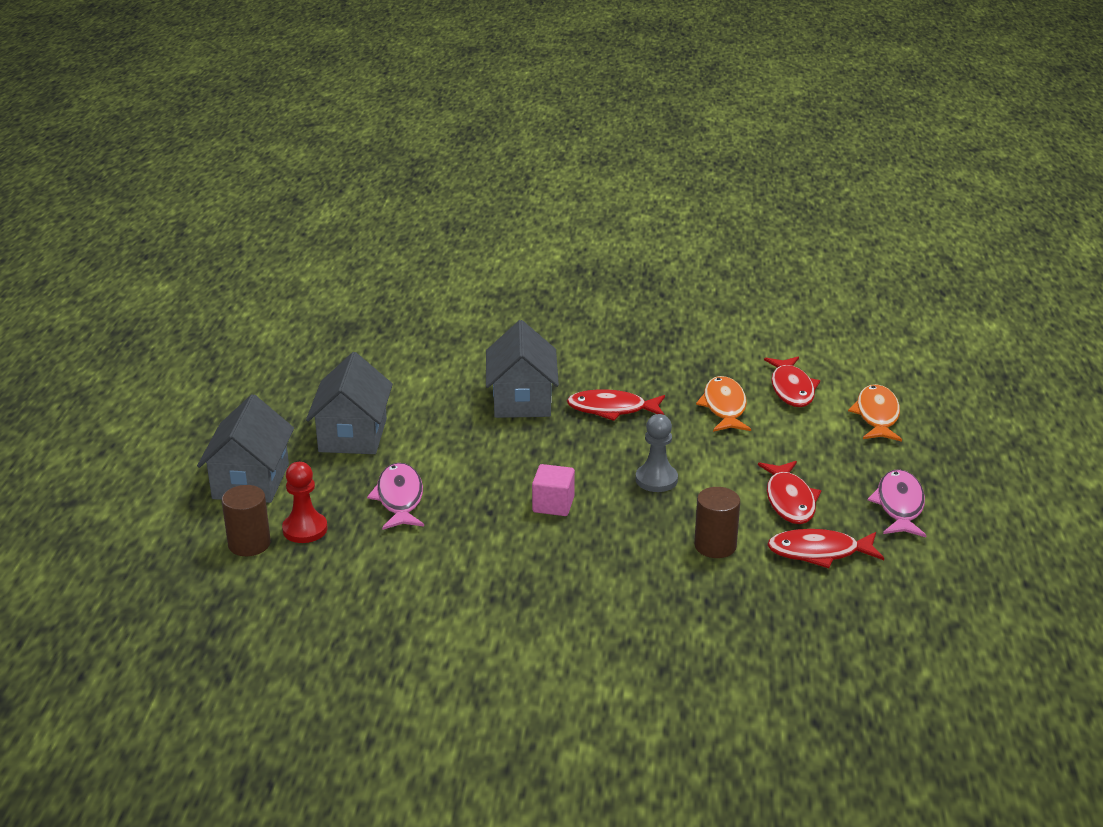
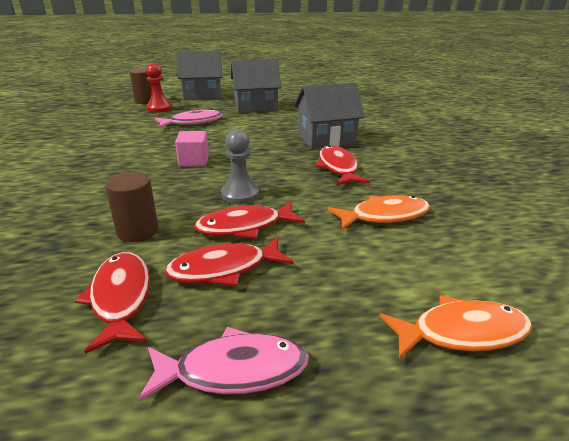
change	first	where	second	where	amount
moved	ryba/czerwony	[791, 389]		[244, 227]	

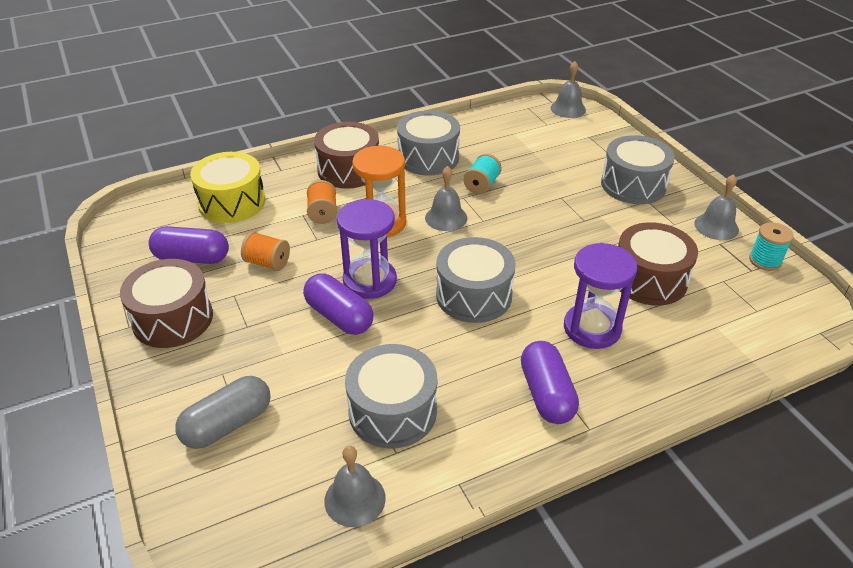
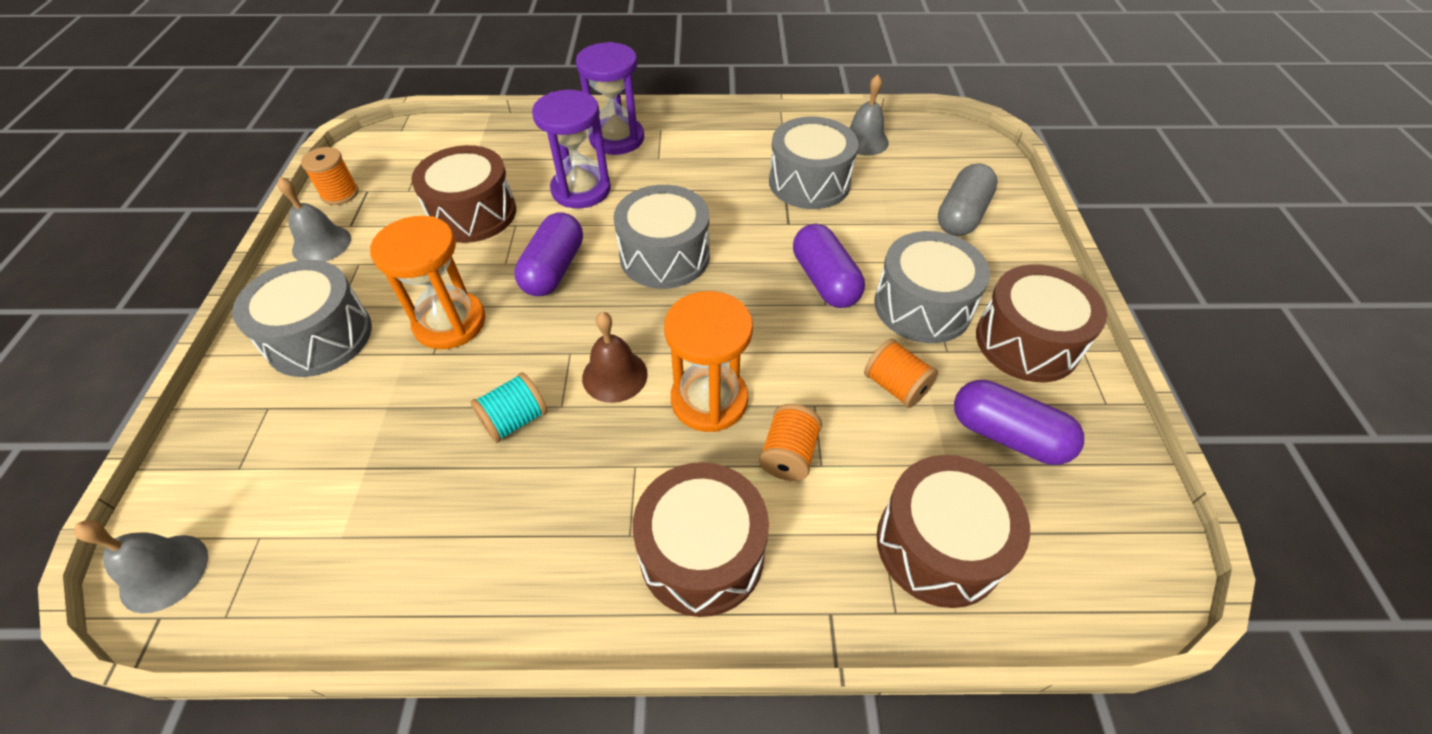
change	first	where	second	where	amount
turned	kapsułka/szary	[227, 424]		[961, 215]	45 degrees counterclockwise
recoloured	bęben/żółty	[232, 202]	bęben/brązowy	[939, 545]	
moved	klepsydra/fioletowy	[370, 281]		[617, 139]	
moved	bęben/szary	[428, 158]		[922, 306]	
recoloured	dzwonek/szary	[446, 217]	dzwonek/brązowy	[614, 375]	
moved	kapsułka/fioletowy	[546, 394]		[554, 269]	
recoloured	szpulka/turkusowy	[765, 261]	szpulka/pomarańczowy	[340, 194]	
added			klepsydra/pomarańczowy	[450, 323]	

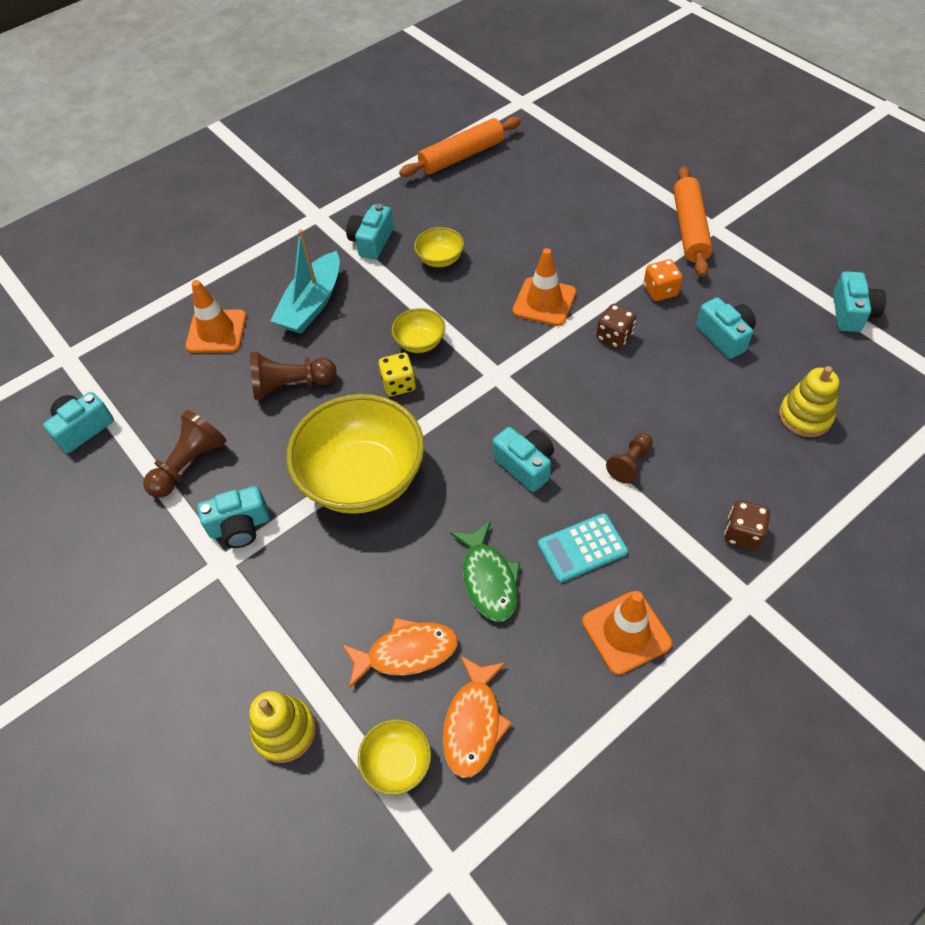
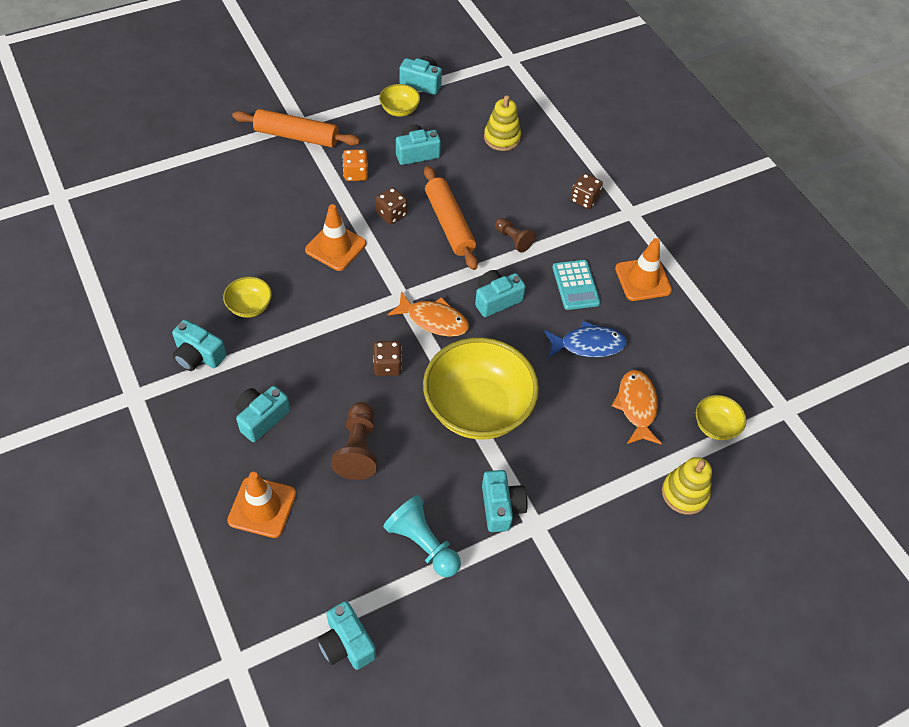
change	first	where	second	where	amount
recoloured	pionek/brązowy	[189, 464]	pionek/turkusowy	[423, 543]	
replaced	łódka/turkusowy	[312, 304]	aparat fotograficzny/turkusowy	[261, 418]	
recoloured	kostka do gry/żółty	[399, 384]	kostka do gry/brązowy	[387, 366]	
moved	miska/żółty	[420, 342]		[399, 110]	
moved	wałek do ciasta/pomarańczowy	[462, 156]		[449, 224]	
moved	ryba/pomarańczowy	[474, 723]		[433, 320]	
recoloured	ryba/zielony	[488, 579]	ryba/niebieski	[588, 345]	

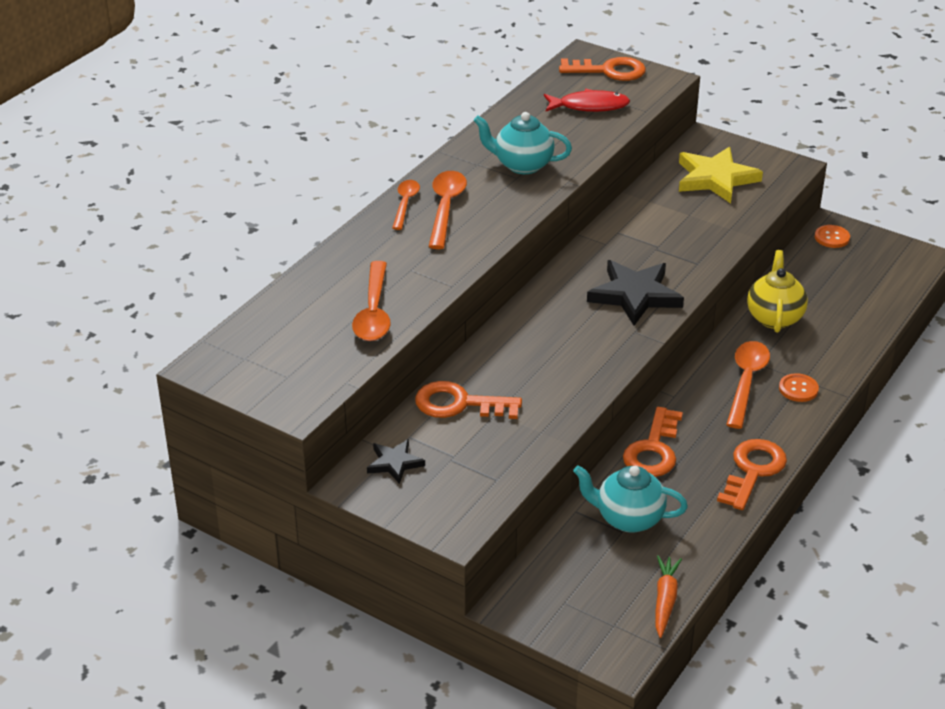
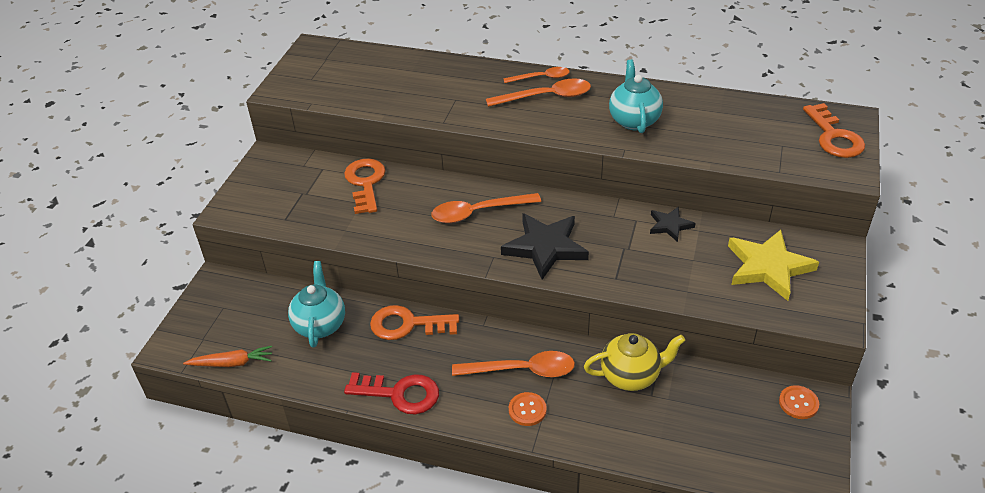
change	first	where	second	where	amount
moved	łyżka/pomarańczowy	[373, 312]		[478, 212]	
moved	gwiazda/czarny	[395, 463]		[670, 225]	
removed	ryba/czerwony	[589, 106]			
recoloured	klucz/pomarańczowy	[753, 471]	klucz/czerwony	[400, 394]	

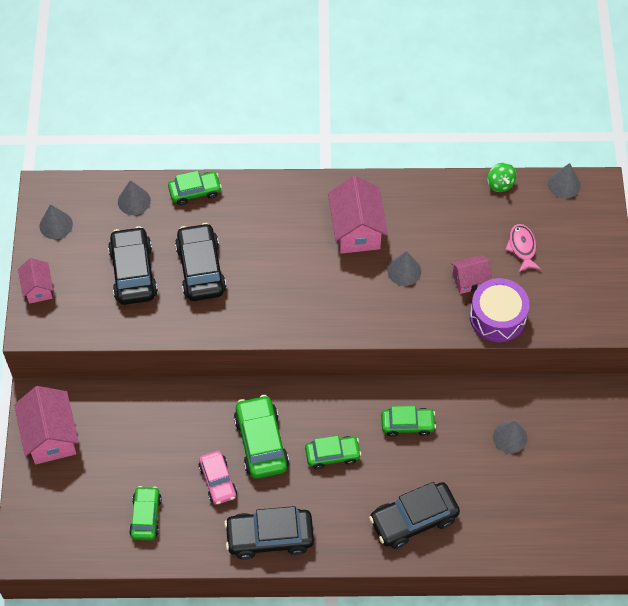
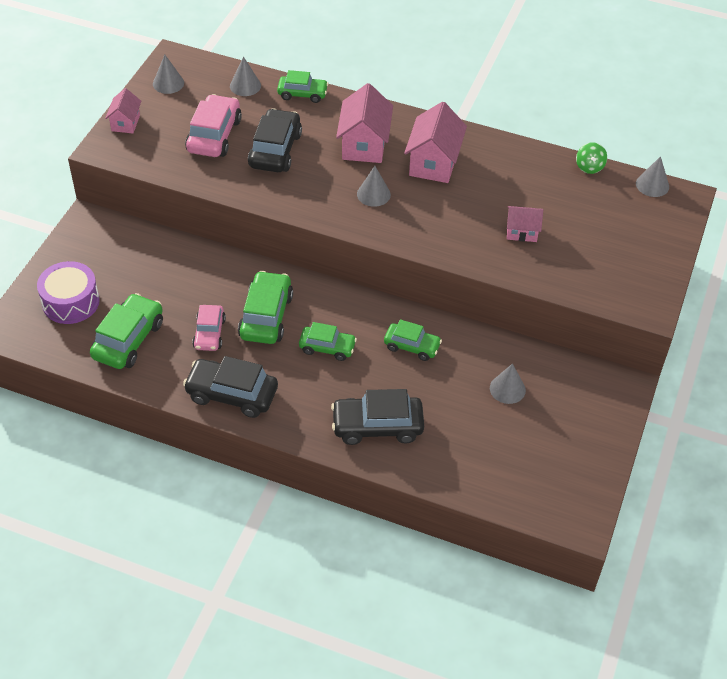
change	first	where	second	where	amount
moved	domek/różowy	[51, 436]		[364, 145]	
recoloured	samochód/czarny	[133, 272]	samochód/różowy	[214, 135]	
resized	samochód/zielony	[146, 516]		[128, 340]	x1.57
moved	stożek/szary	[404, 271]		[373, 194]	
moved	bęben/fioletowy	[497, 317]		[71, 302]	
removed	ryba/różowy	[522, 247]			

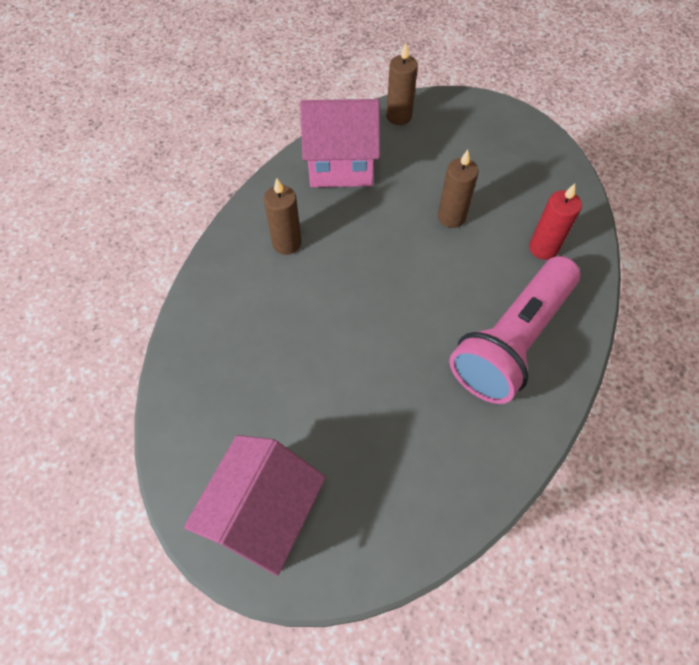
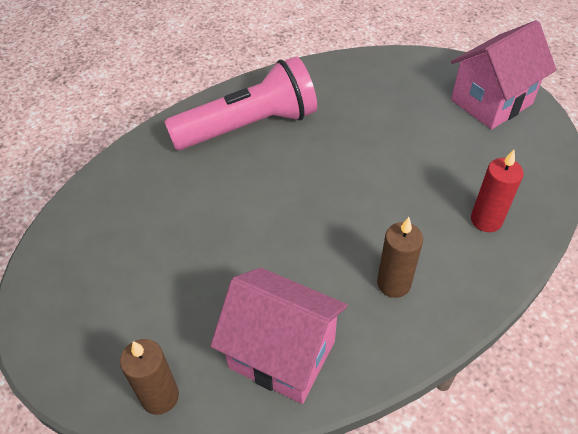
change	first	where	second	where	amount
removed	świeca/brązowy	[451, 217]			
moved	świeca/czerwony	[543, 248]		[486, 220]	

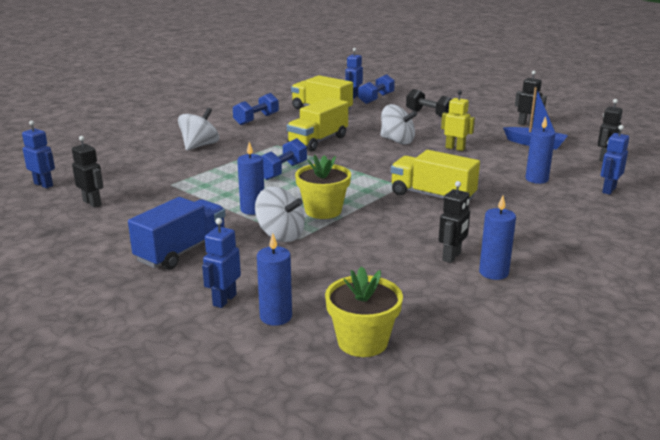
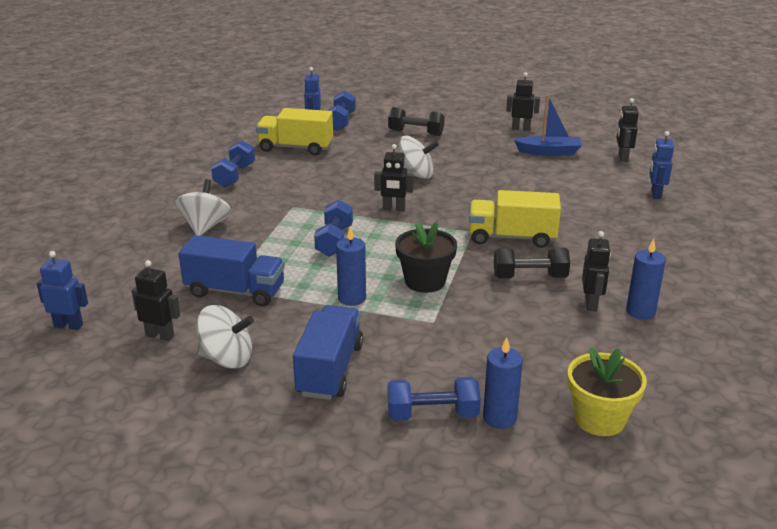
change	first	where	second	where	amount
replaced	robot/niebieski	[224, 300]	hantel/niebieski	[432, 414]	
moved	bączek/biały	[280, 235]		[226, 359]	
removed	ciężarówka/żółty	[318, 141]			
recoloured	doniczka/żółty	[323, 211]	doniczka/czarny	[425, 281]	
removed	robot/żółty	[455, 148]			
removed	świeca/niebieski	[536, 179]			
added			ciężarówka/niebieski	[235, 291]	
added			robot/czarny	[393, 209]	
added			hantel/czarny	[529, 277]	

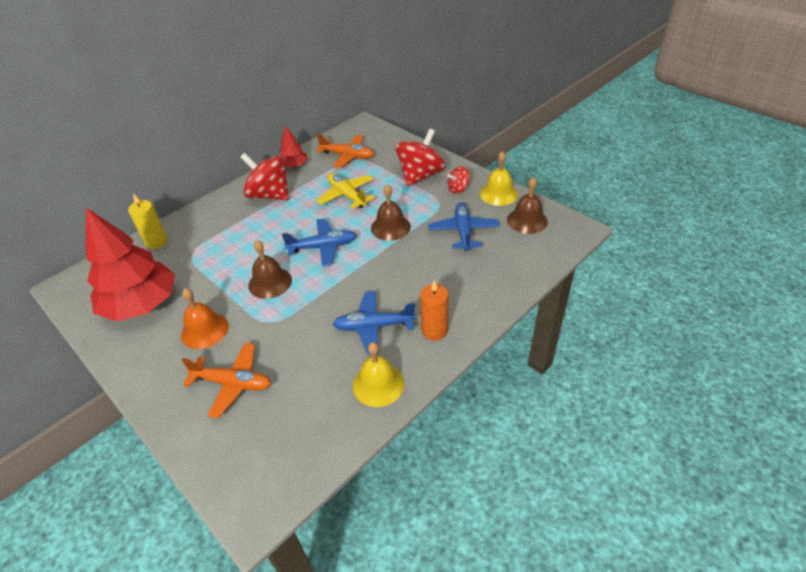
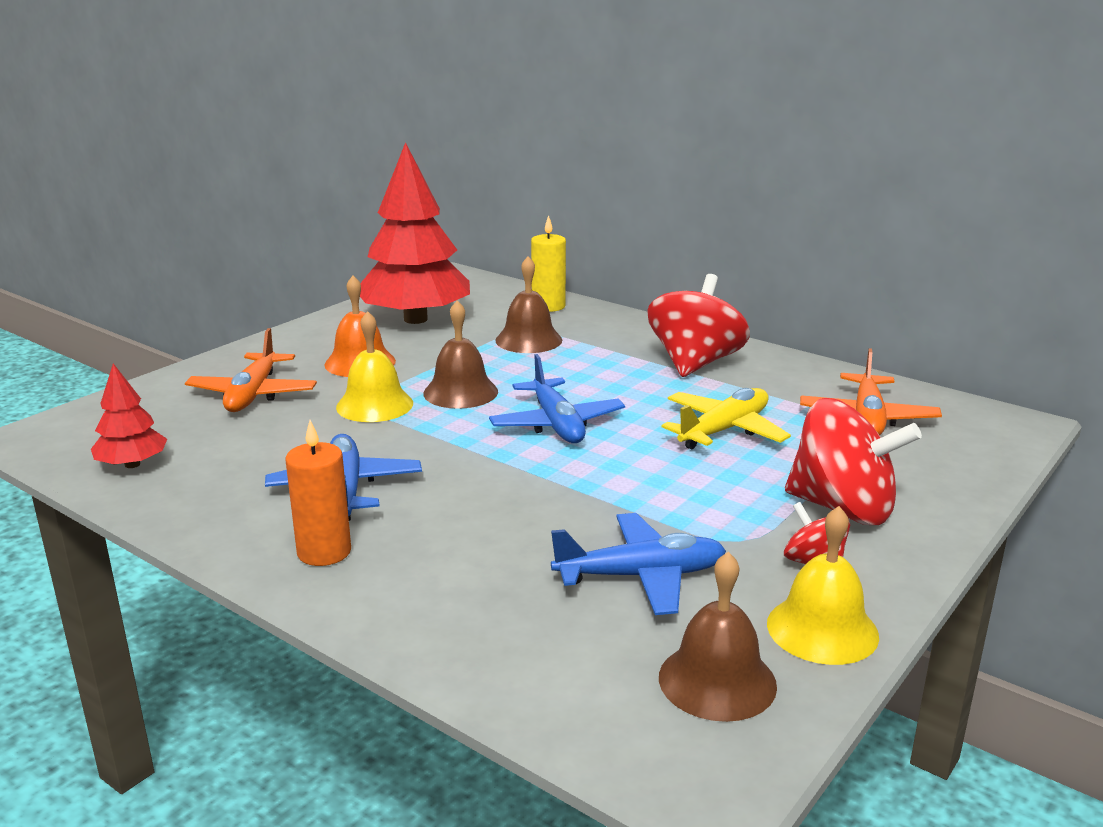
change	first	where	second	where	amount
moved	drzewko/czerwony	[294, 166]		[132, 464]	
moved	dzwonek/żółty	[378, 384]		[374, 405]	
moved	dzwonek/brązowy	[390, 227]		[528, 340]	

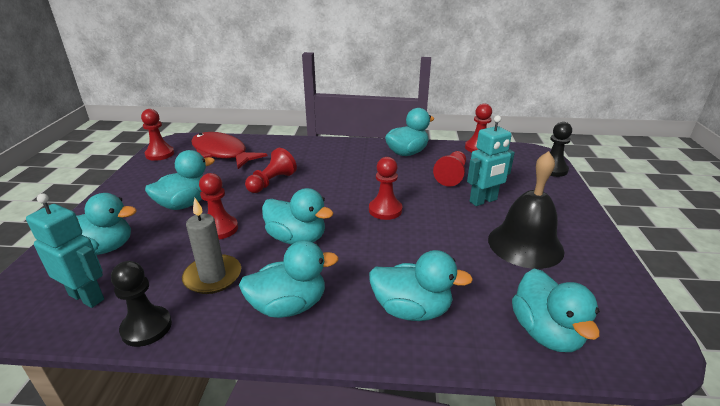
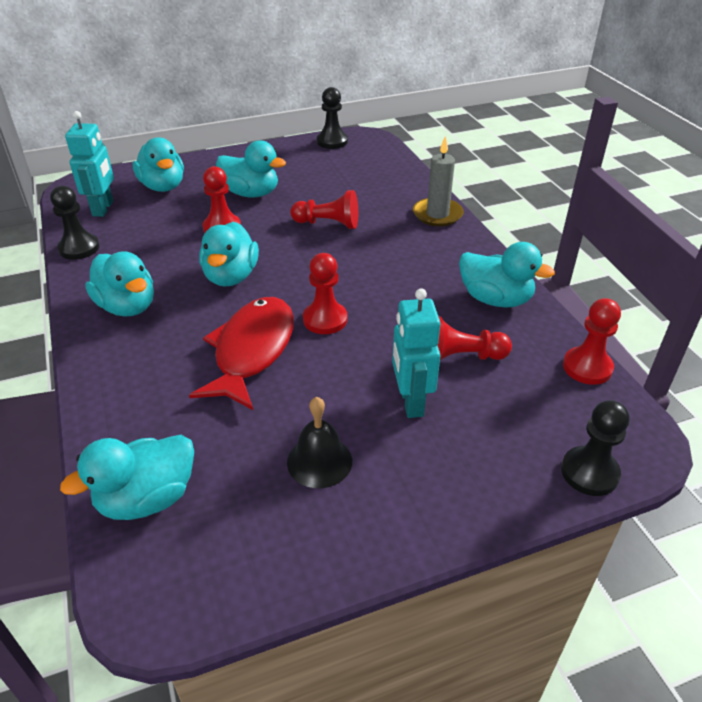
change	first	where	second	where	amount
recoloured	pionek/czerwony	[160, 154]	pionek/czarny	[332, 141]	
moved	świeca/szary	[213, 276]		[437, 214]	
moved	ryba/czerwony	[222, 153]		[252, 351]	
removed	kaczka/turkusowy	[412, 310]			
turned	robot/turkusowy	[483, 201]		[410, 402]	45 degrees clockwise
resized	dzwonek/czarny	[525, 244]		[319, 461]	x0.61

